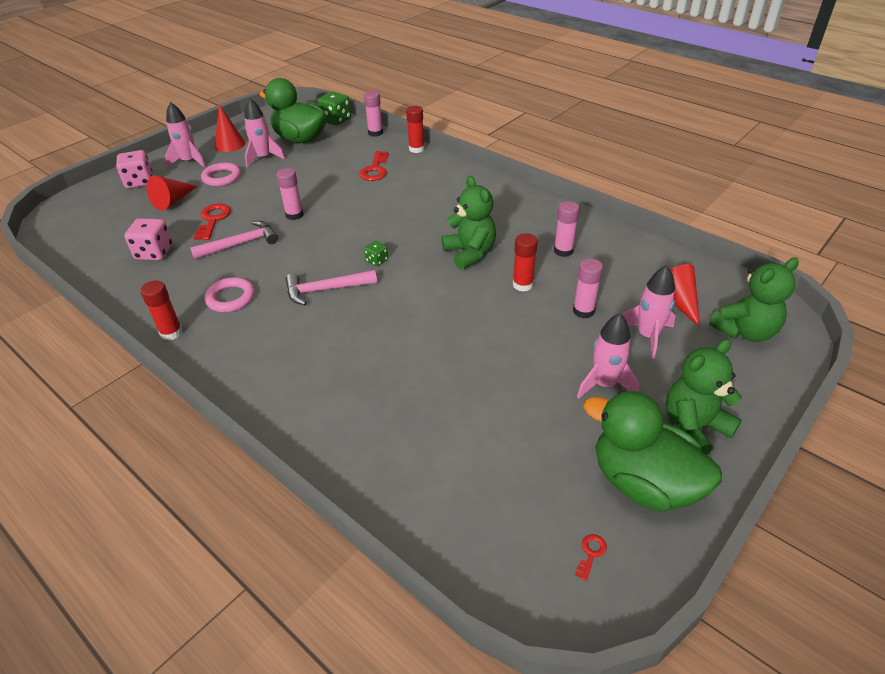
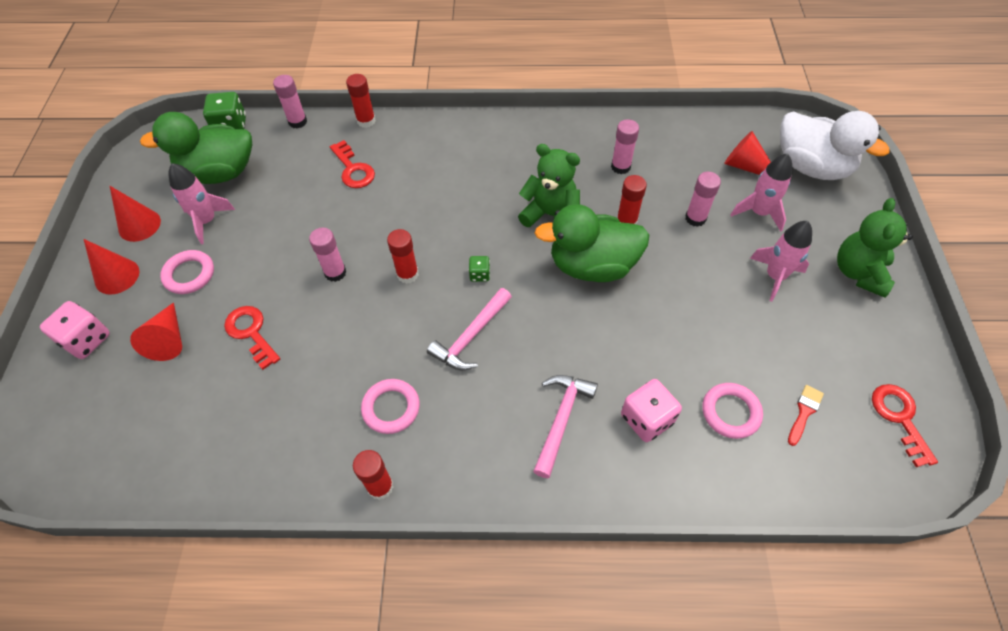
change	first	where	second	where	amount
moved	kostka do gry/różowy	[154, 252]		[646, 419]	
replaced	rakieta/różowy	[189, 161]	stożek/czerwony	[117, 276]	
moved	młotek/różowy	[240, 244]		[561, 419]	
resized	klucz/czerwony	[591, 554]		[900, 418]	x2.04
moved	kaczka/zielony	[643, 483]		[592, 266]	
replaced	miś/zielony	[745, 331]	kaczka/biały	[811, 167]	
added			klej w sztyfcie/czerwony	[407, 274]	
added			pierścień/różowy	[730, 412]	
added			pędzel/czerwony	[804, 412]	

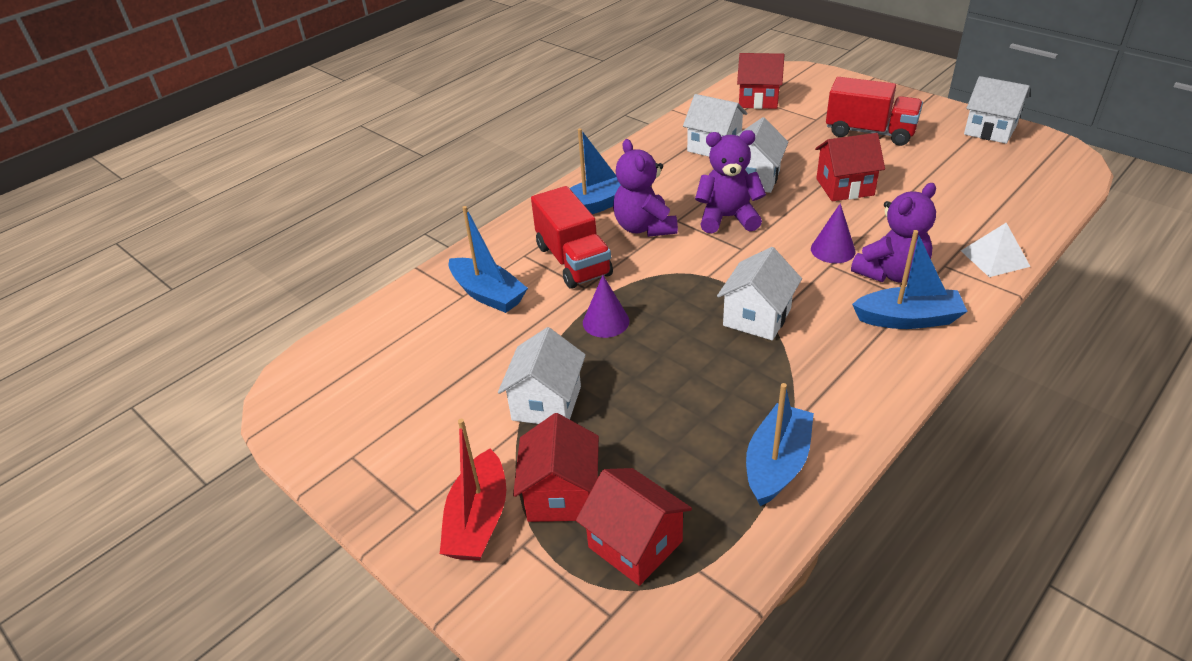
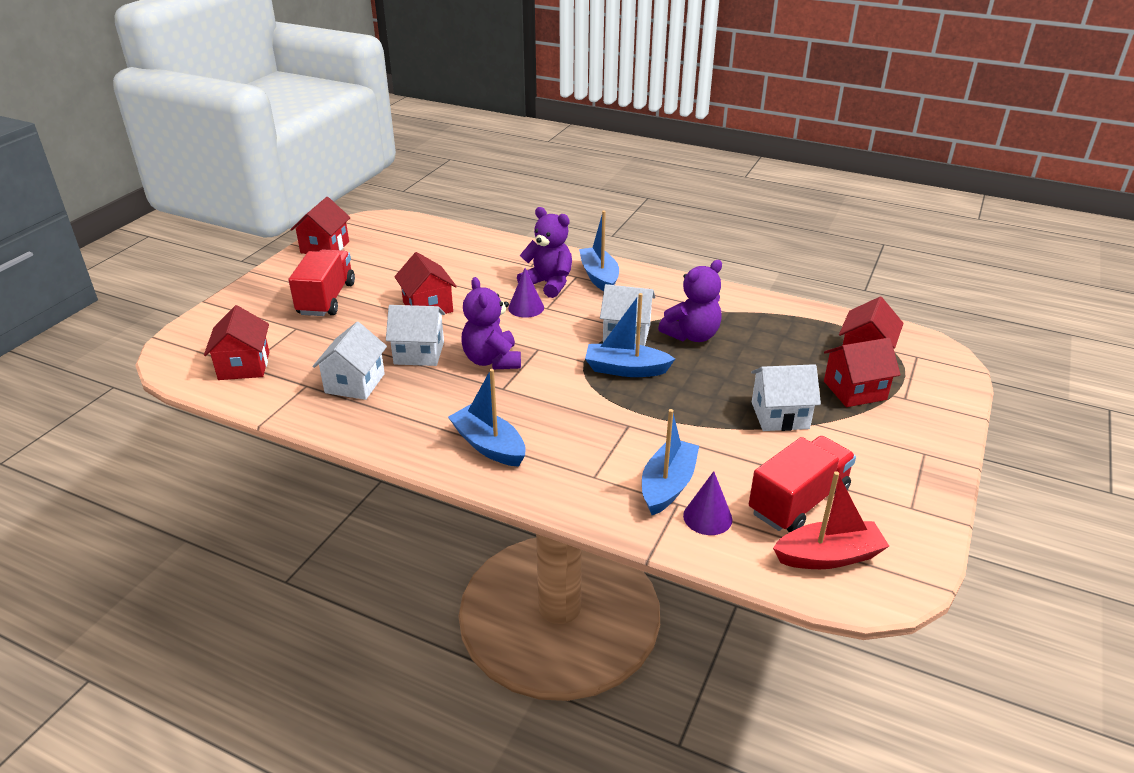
change	first	where	second	where	amount
moved	łódka/czerwony	[478, 520]		[828, 556]	
moved	ciężarówka/czerwony	[573, 261]		[798, 502]	
moved	stożek/fioletowy	[606, 321]		[707, 517]	
moved	miś/fioletowy	[644, 227]		[692, 335]	
moved	łódka/niebieski	[777, 464]		[626, 369]	
removed	piramida/biały	[994, 258]			
recoloured	domek/biały	[990, 130]	domek/czerwony	[325, 247]	

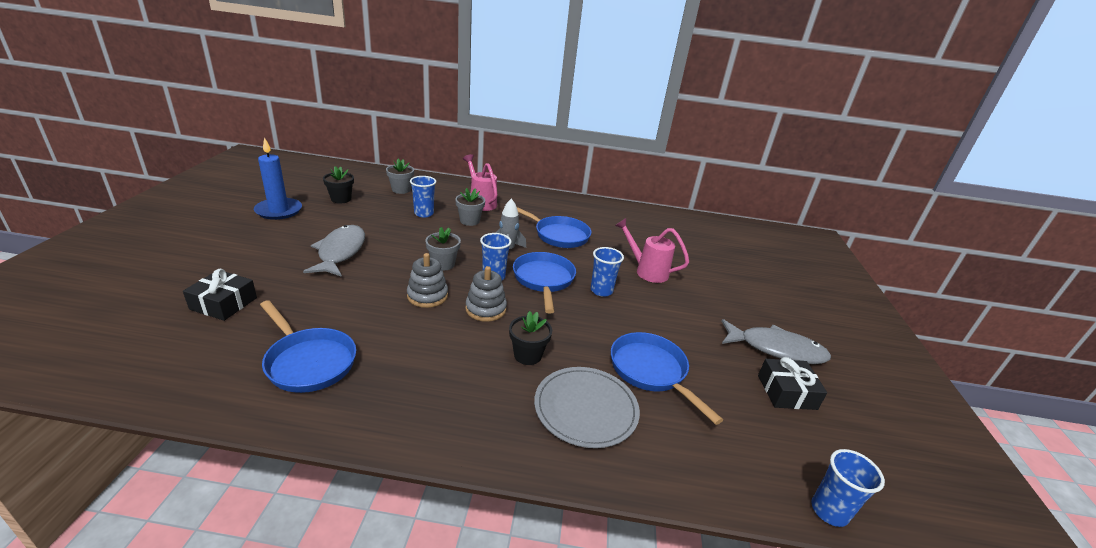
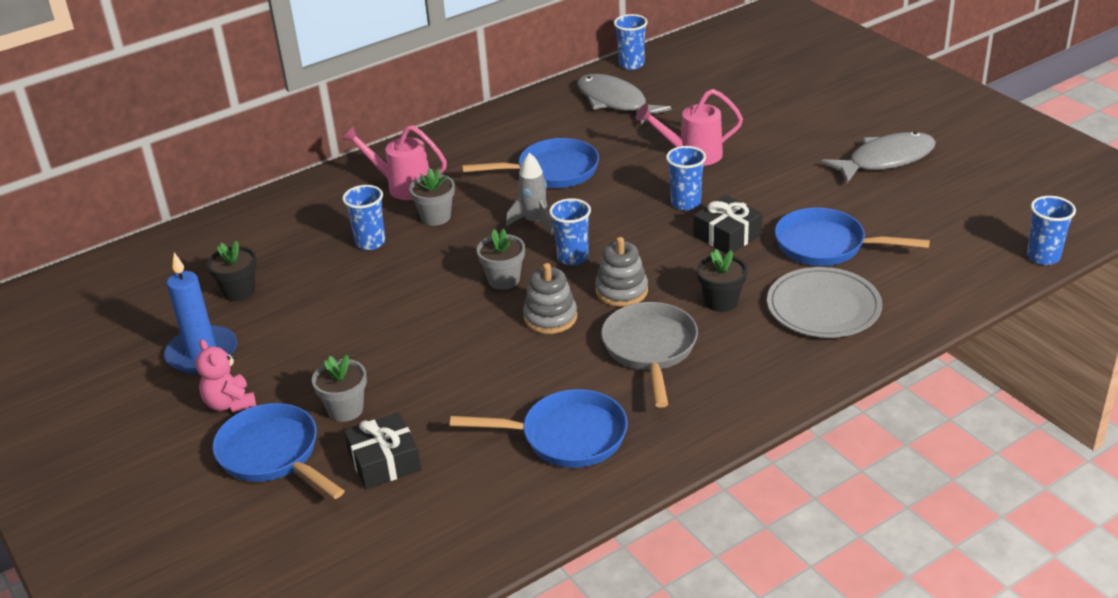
change	first	where	second	where	amount
moved	ryba/szary	[340, 252]		[615, 102]	
moved	doniczka/szary	[401, 190]		[345, 409]	
moved	patelnia/niebieski	[543, 280]		[273, 454]	
moved	prezent/czarny	[786, 392]		[727, 235]	
added			miś/różowy	[230, 403]	
added			patelnia/szary	[650, 349]	
added			szklanka/niebieski	[631, 64]	

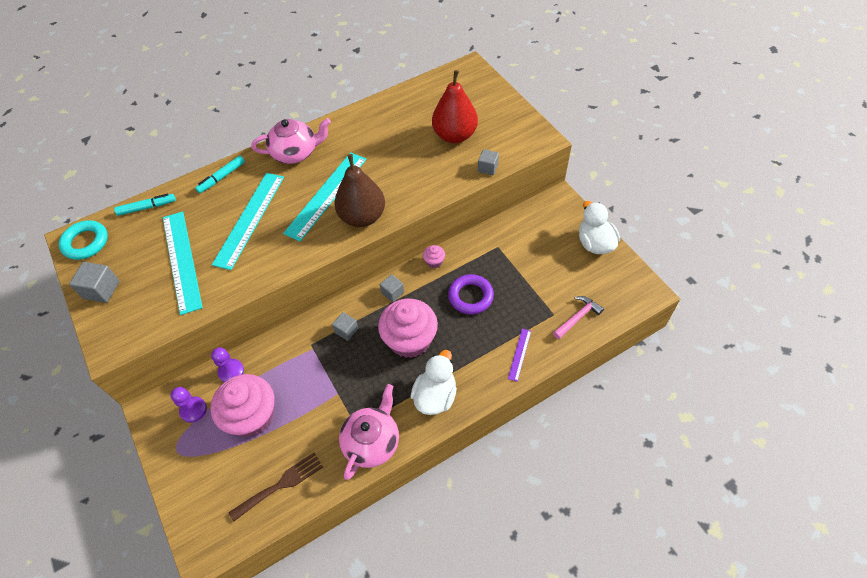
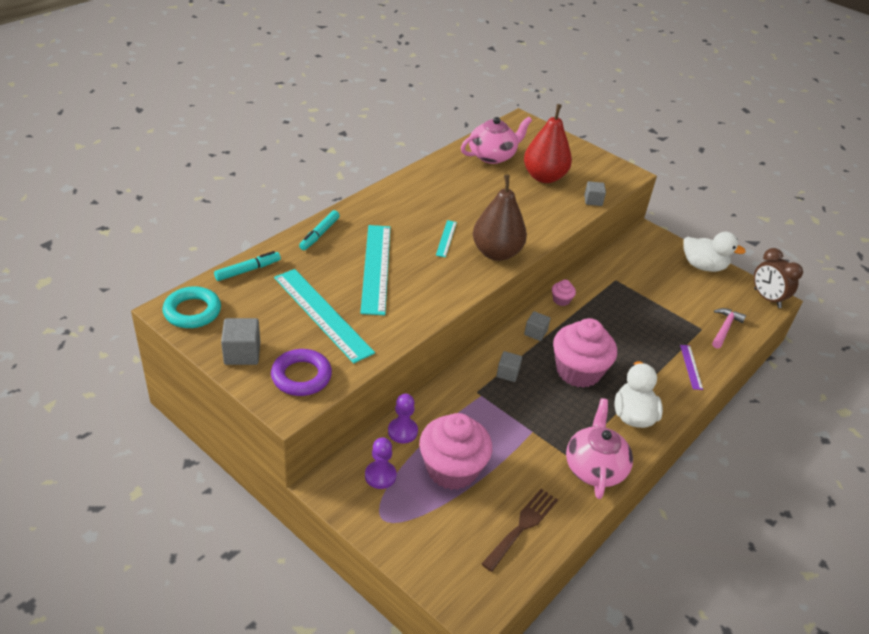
change	first	where	second	where	amount
moved	imbryk/różowy	[296, 153]		[492, 156]	
resized	linijka/turkusowy	[326, 195]		[446, 238]	x0.46
moved	pierścień/fioletowy	[470, 296]		[301, 376]	
turned	kaczka/biały	[595, 243]		[703, 266]	150 degrees clockwise
added			budzik/brązowy	[767, 298]	

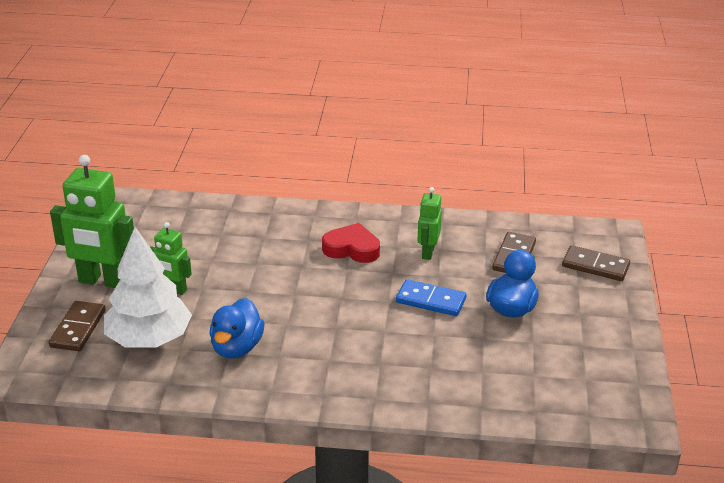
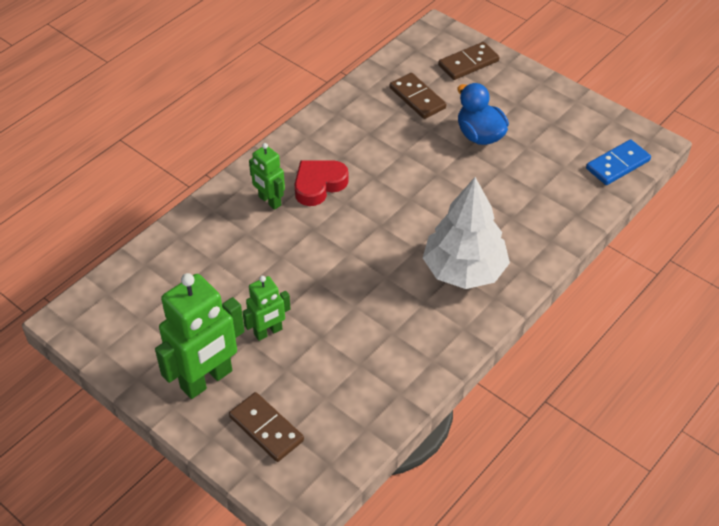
change	first	where	second	where	amount
moved	drzewko/biały	[149, 339]		[464, 270]	
removed	kaczka/niebieski	[237, 348]			
moved	kostka domina/niebieski	[431, 300]		[617, 164]	
moved	robot/zielony	[427, 252]		[269, 201]	

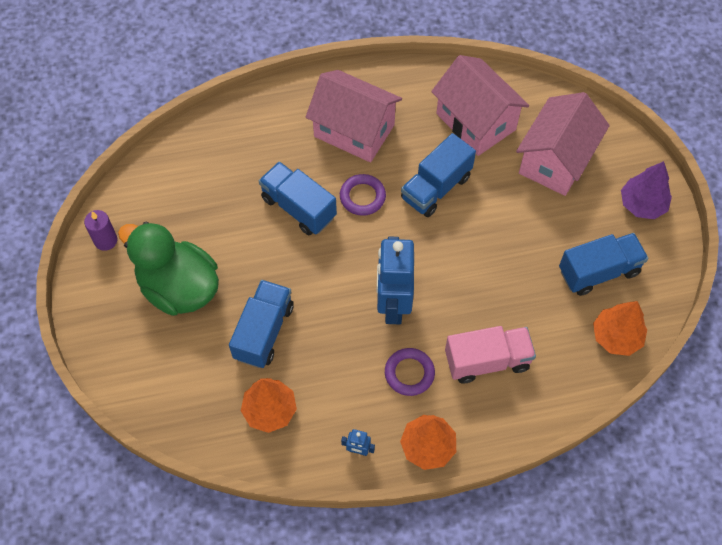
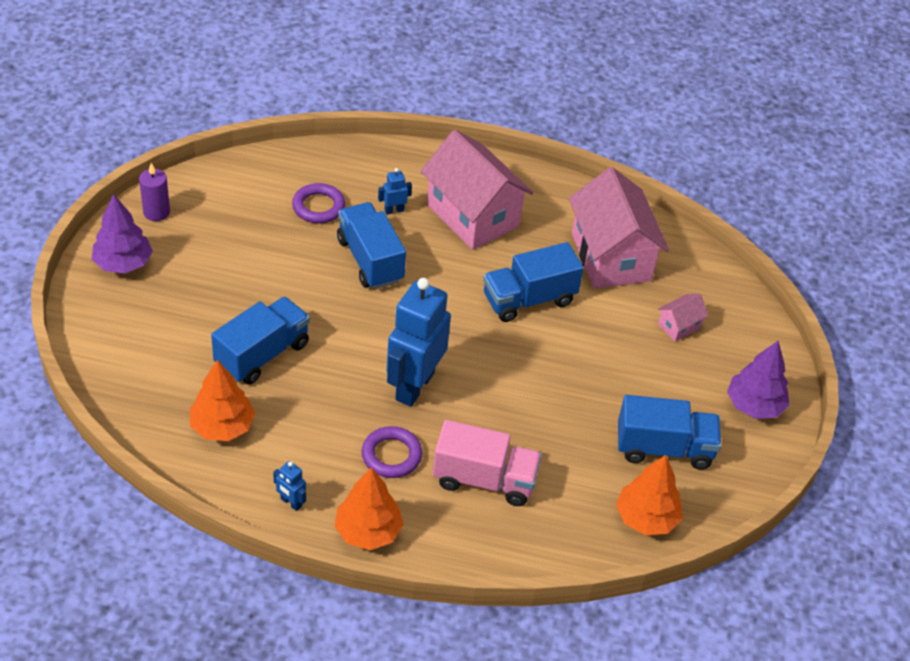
change	first	where	second	where	amount
removed	kaczka/zielony	[179, 287]			
moved	pierścień/fioletowy	[362, 197]		[318, 207]	
resized	domek/różowy	[555, 160]		[679, 326]	x0.43
added			drzewko/fioletowy	[123, 263]	
added			robot/niebieski	[394, 210]	

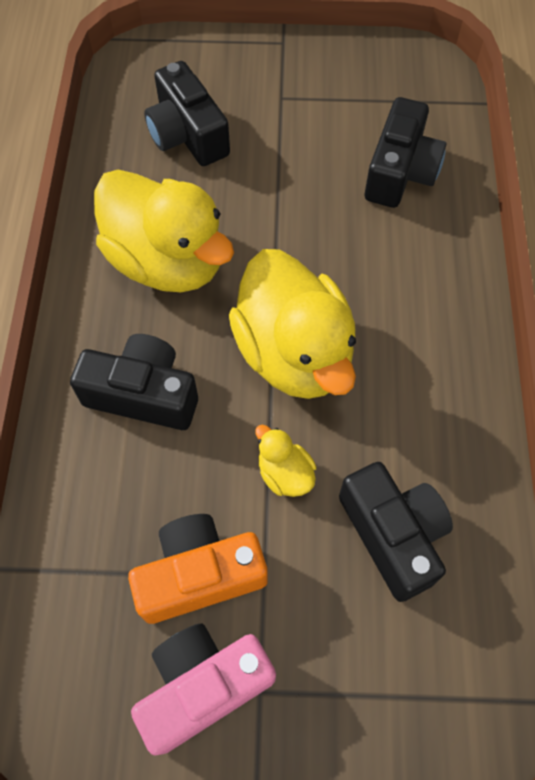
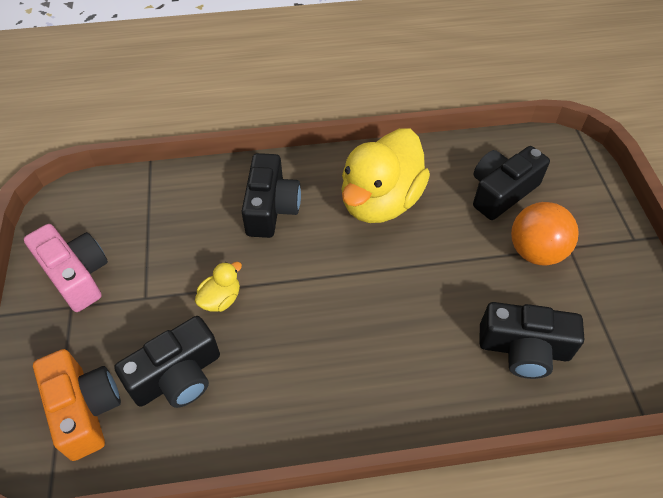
change	first	where	second	where	amount
moved	aparat fotograficzny/pomarańczowy	[200, 574]		[85, 409]	
removed	kaczka/żółty	[294, 353]			
added			piłka/pomarańczowy	[535, 251]	

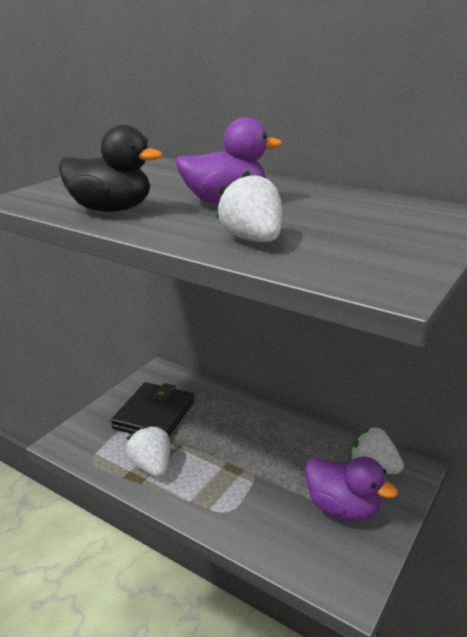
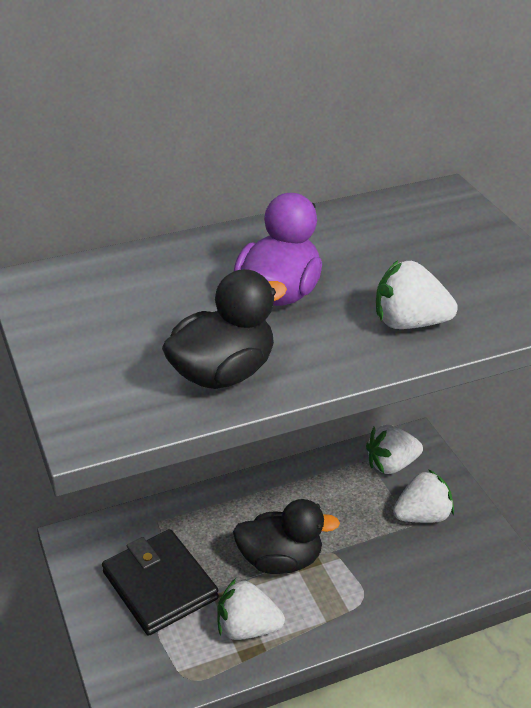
change	first	where	second	where	amount
replaced	kaczka/fioletowy	[342, 508]	truskawka/biały	[422, 516]	
added			kaczka/czarny	[280, 560]	

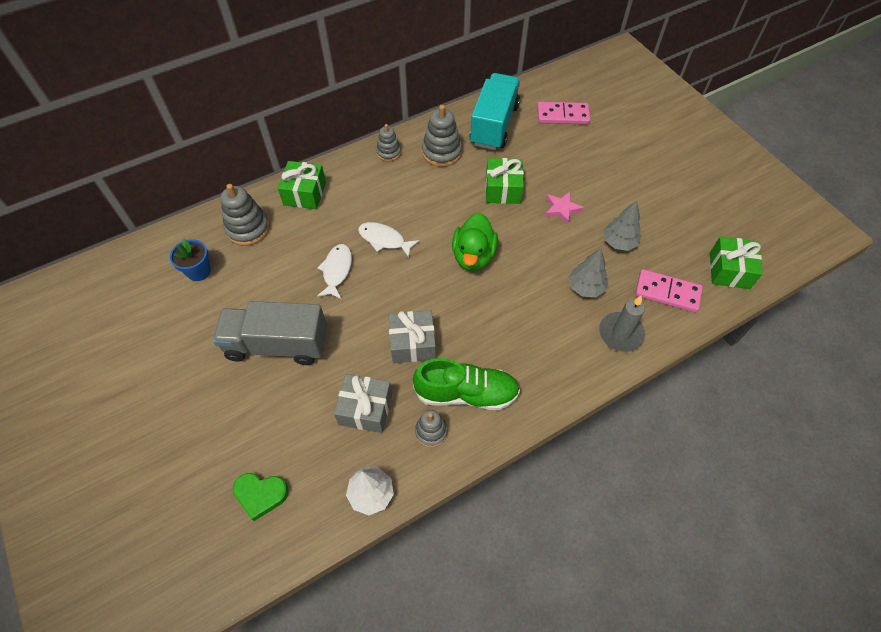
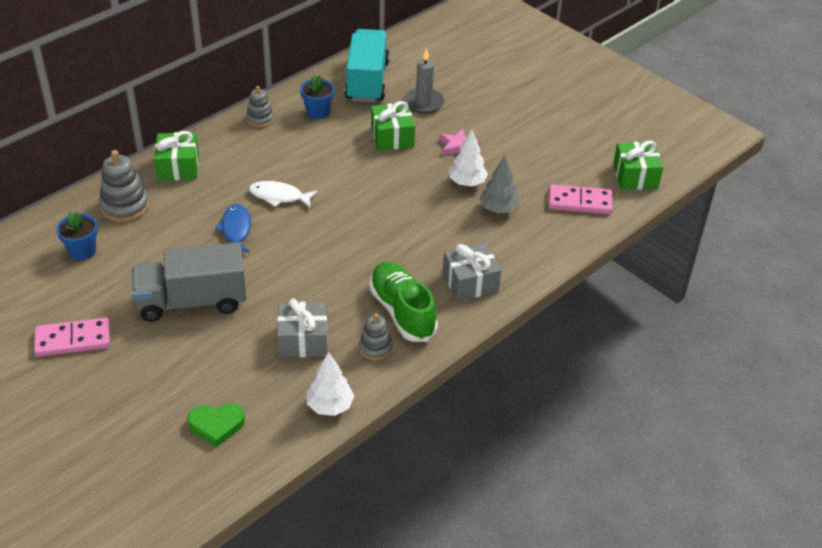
change	first	where	second	where	amount
recoloured	ryba/biały	[337, 270]	ryba/niebieski	[236, 230]	
moved	prezent/szary	[412, 343]		[470, 282]	
turned	but/zielony	[466, 393]		[402, 312]	105 degrees counterclockwise
replaced	zabawka nakładanka/szary	[441, 152]	doniczka/niebieski	[318, 112]	
removed	kaczka/zielony	[473, 256]			
moved	kostka domina/różowy	[562, 115]		[73, 340]	
moved	świeca/szary	[620, 333]		[423, 103]	
removed	drzewko/szary	[619, 242]			
added			drzewko/biały	[467, 183]	

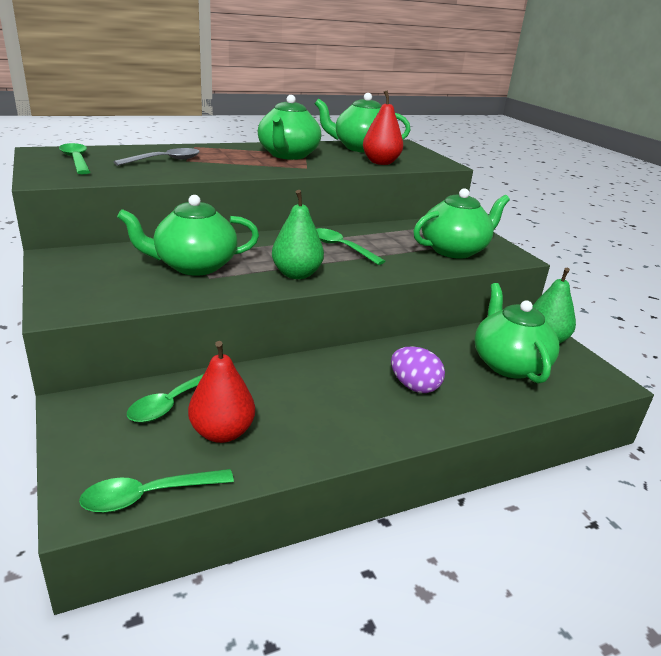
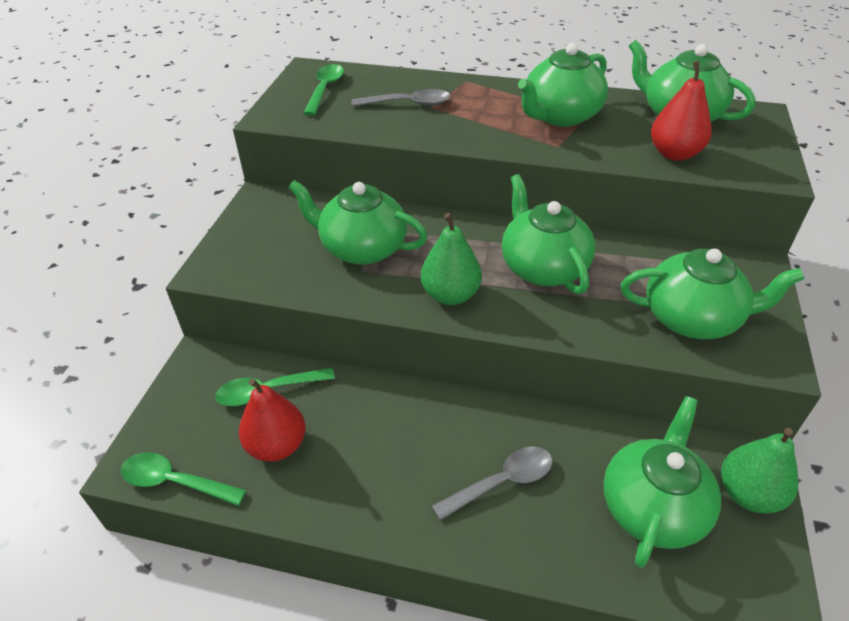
change	first	where	second	where	amount
replaced	łyżka/zielony	[341, 248]	imbryk/zielony	[542, 267]	
replaced	jajko/fioletowy	[414, 386]	łyżka/szary	[502, 482]	

